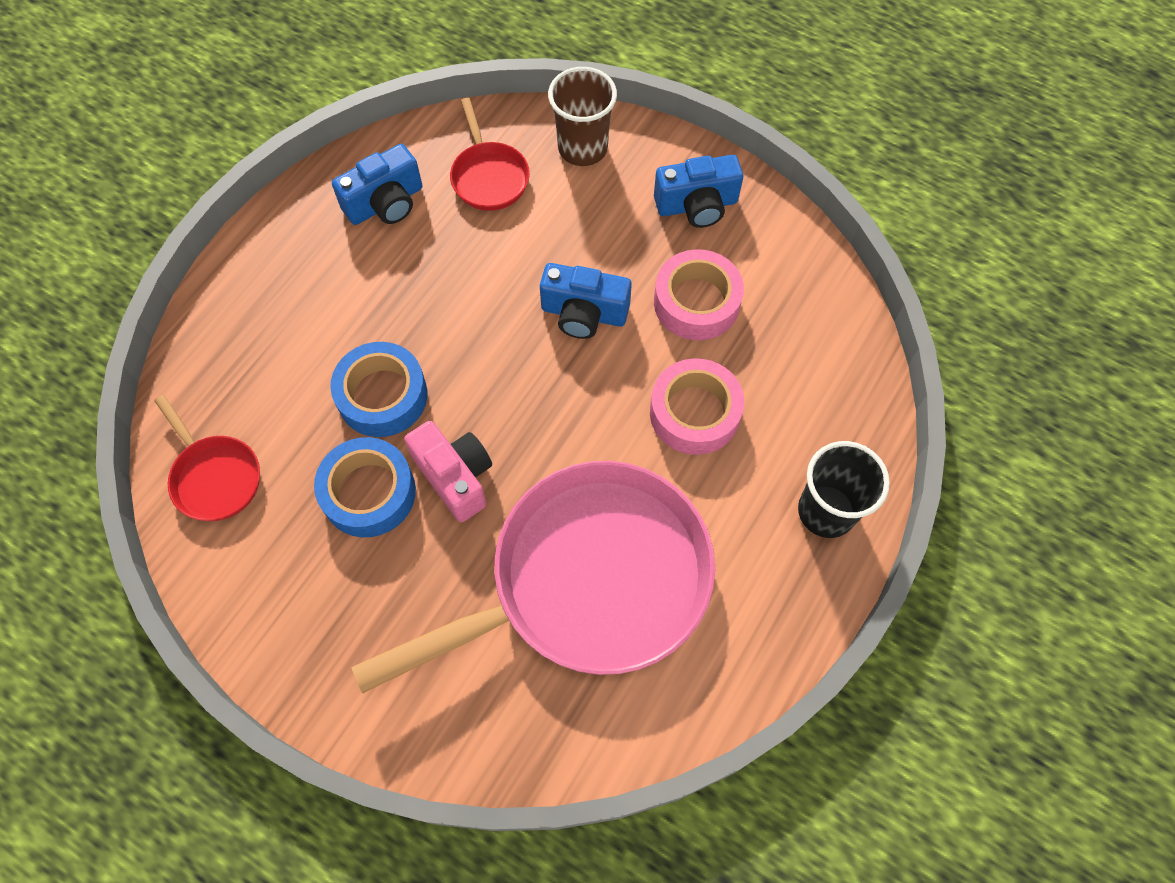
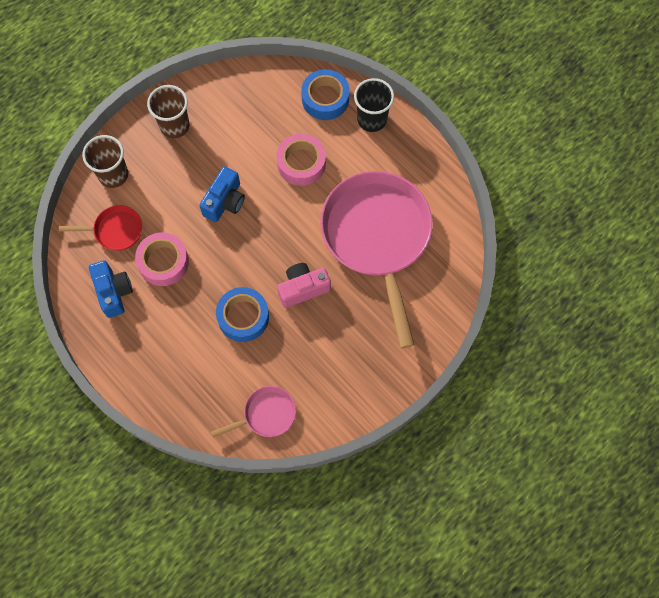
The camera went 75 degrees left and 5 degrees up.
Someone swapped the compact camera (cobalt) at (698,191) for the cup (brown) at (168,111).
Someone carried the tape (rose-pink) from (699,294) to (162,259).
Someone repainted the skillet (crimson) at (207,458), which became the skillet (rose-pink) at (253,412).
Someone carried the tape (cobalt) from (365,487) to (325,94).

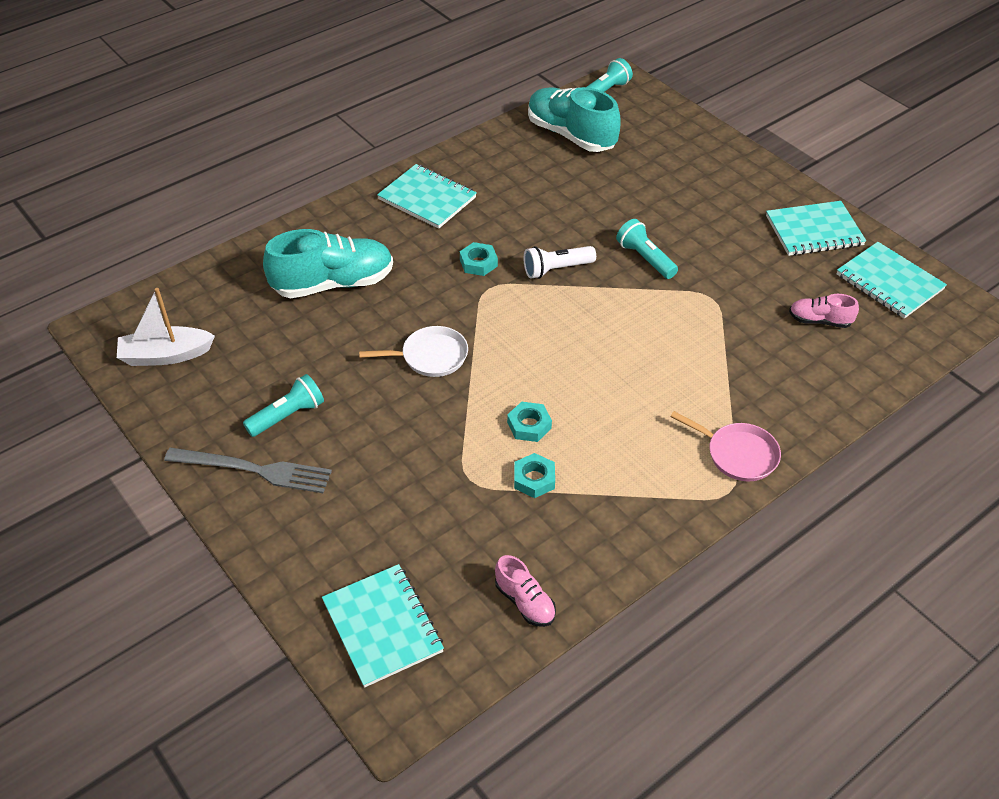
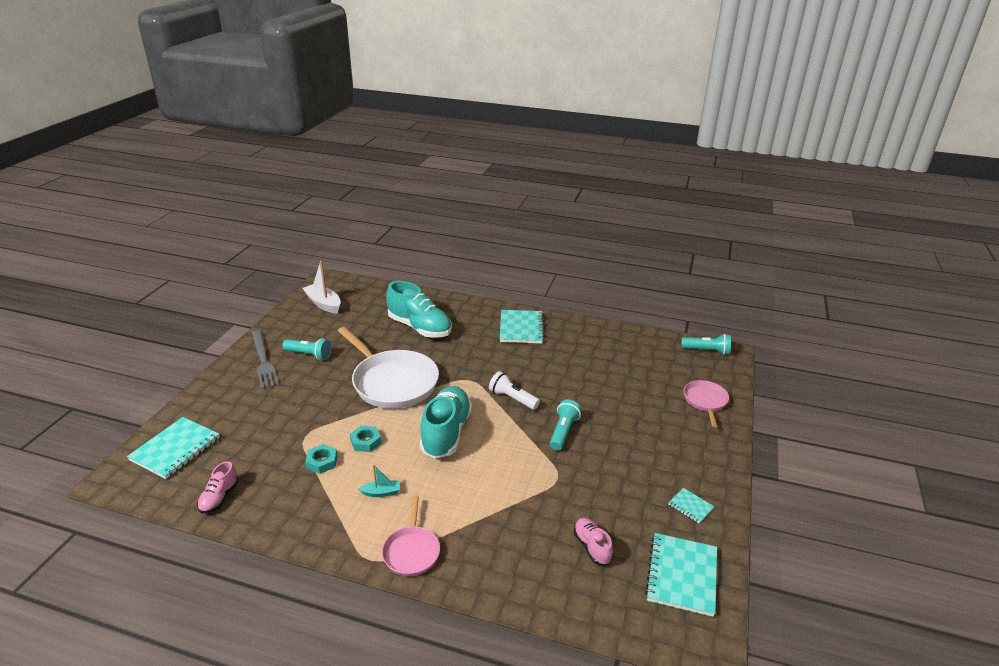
The camera went 55 degrees right and 15 degrees down.
Someone carried the lace-up shoe (teal) from (574,119) to (445,422).
Someone scaled the notebook (teal) at (816,228) by 0.49.
Someone took away the hexagon nut (teal) at (479,259).
Someone scaled the skillet (pure white) at (413,351) by 1.95.
Someone put down the skillet (rose-pink) at (706,403).
Someone put down the boat (teal) at (379,481).

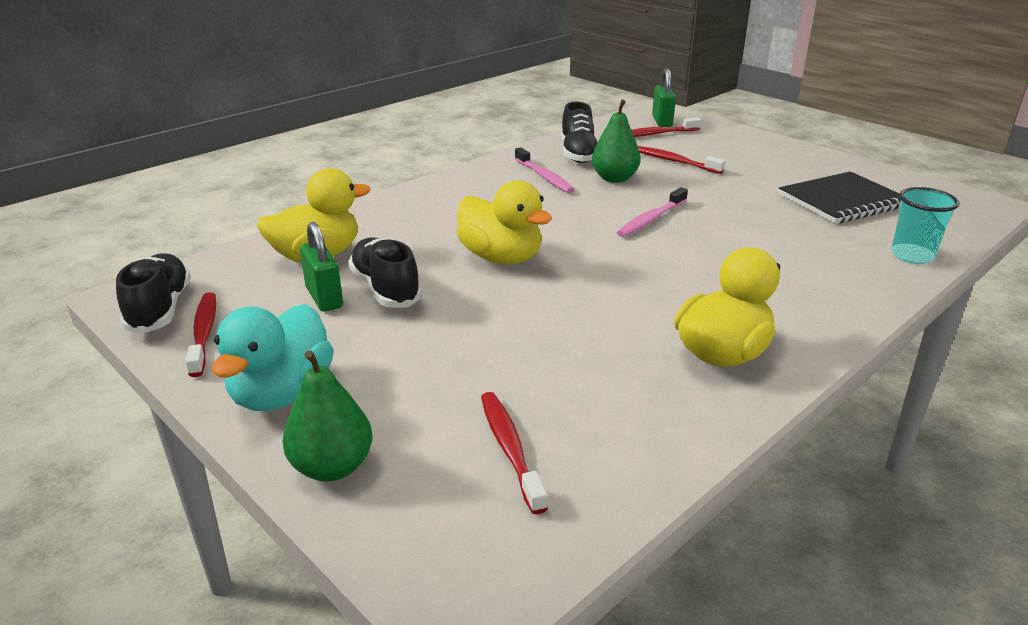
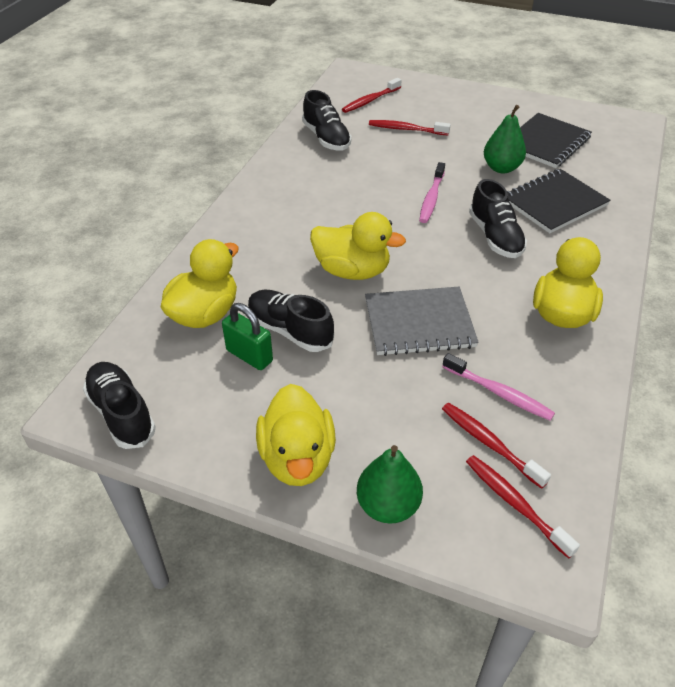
The camera went 25 degrees left and 15 degrees up.
Someone took away the padlock (emerald) at (664,98).
Someone carried the toy pear (emerald) from (616,141) to (505,139).
Someone carried the dental brush (rose-pink) from (544,170) to (498,387).
Someone took away the cup (teal) at (925,225).
Someone carried the dental brush (crimson) from (201,334) to (523,506).
Someone repainted the toy duck (teal) at (273,357), which became the toy duck (yellow) at (296,435).
Someone put down the notebook (black) at (558,201).
Someone put down the lace-up shoe (black) at (498,218).
Someone put down the notebook (grey) at (422,321).

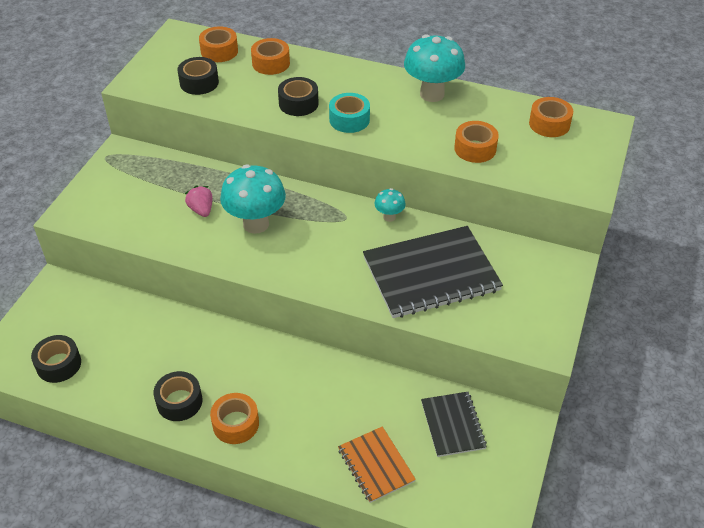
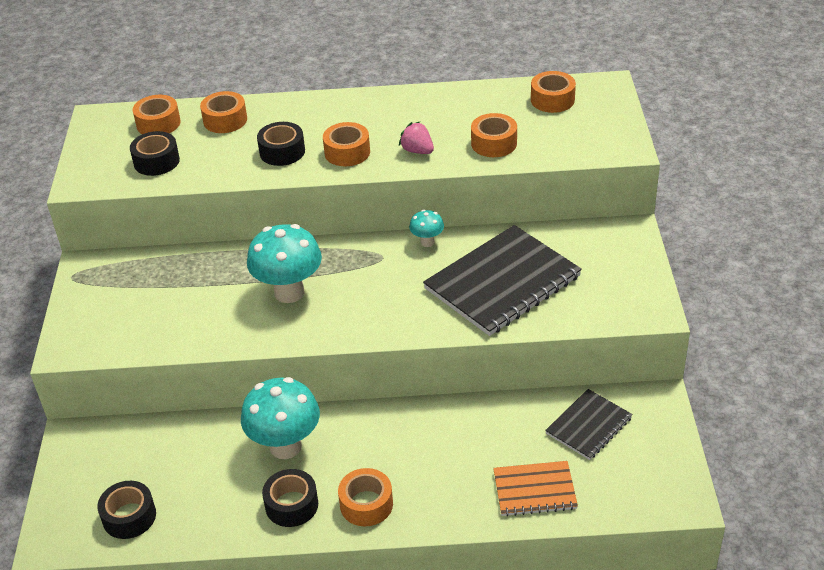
The camera went 20 degrees left and 5 degrees down.
Someone carried the fungus (teal) from (434,68) to (280,418).
Someone repainted the tape (teal) at (349,113), which became the tape (orange-coloured) at (346,144).
Someone carried the berry (rose-pink) from (198,201) to (416,138).
Someone rotated the notebook (black) at (454,424) by 75 degrees clockwise.
Someone rotated the notebook (orange-coloured) at (377,464) by 45 degrees counterclockwise.

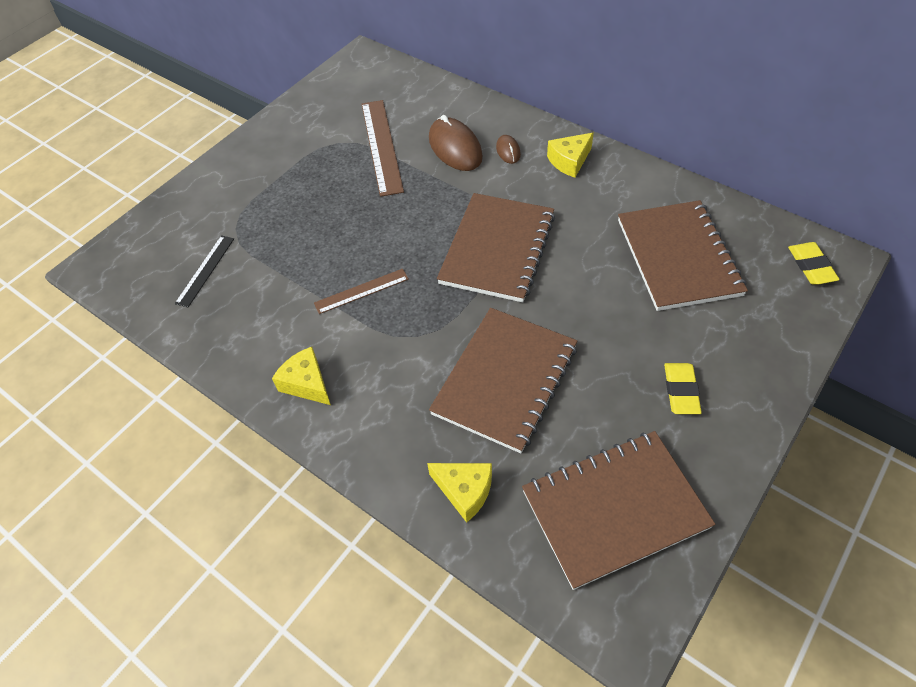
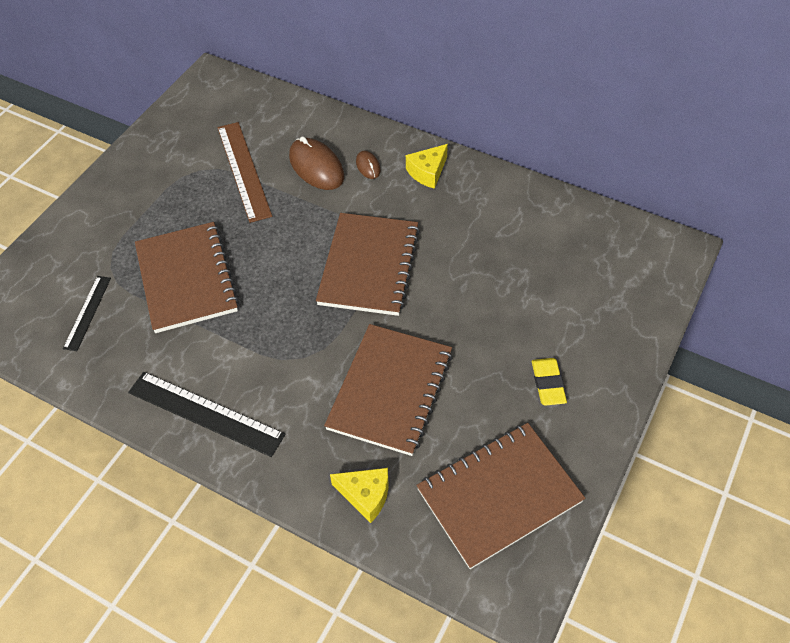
The camera went 10 degrees left and 0 degrees up.
Someone carried the notebook (brown) from (683,255) to (187,277).
Someone took away the pencil eraser (yellow) at (814,263).
Someone took away the measuring stick (brown) at (361,291).
Someone swapped the cheese (yellow) at (301,376) for the measuring stick (black) at (206,414).

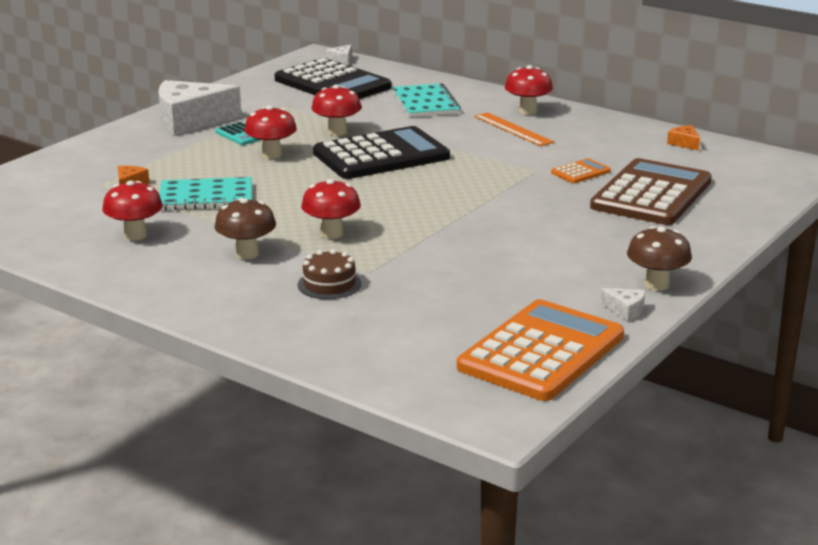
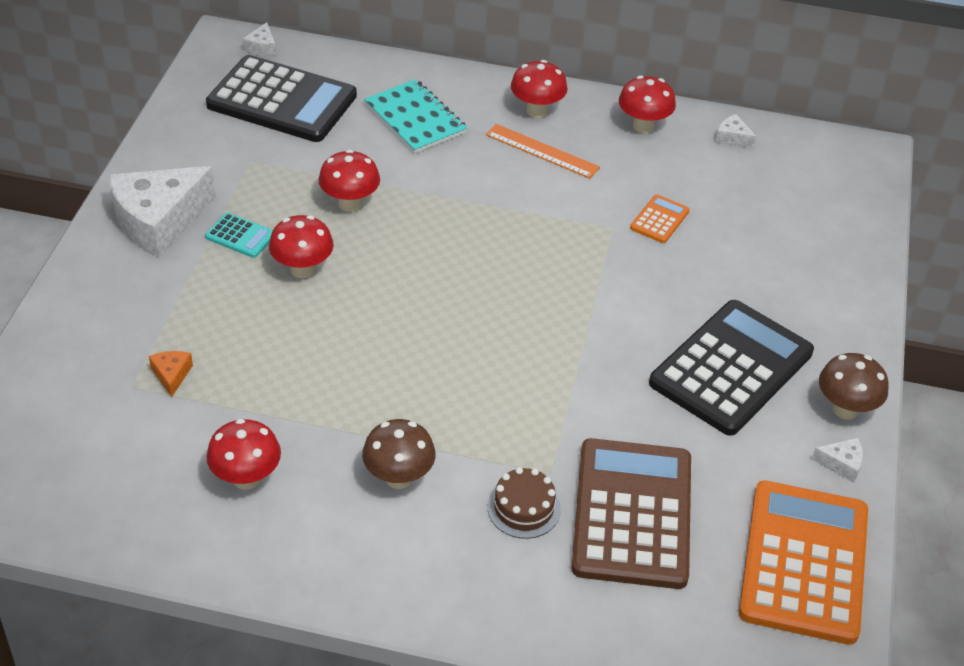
The camera went 25 degrees left and 20 degrees up.
Someone repainted the cheese (orange-coloured) at (683,138), which became the cheese (pure white) at (736,131).
Someone carried the adding machine (black) from (381,152) to (731,368).
Someone carried the adding machine (brown) from (651,191) to (631,513).
Someone took away the notebook (teal) at (205,193).
Someone carried the fungus (crimson) from (331,209) to (647,104).

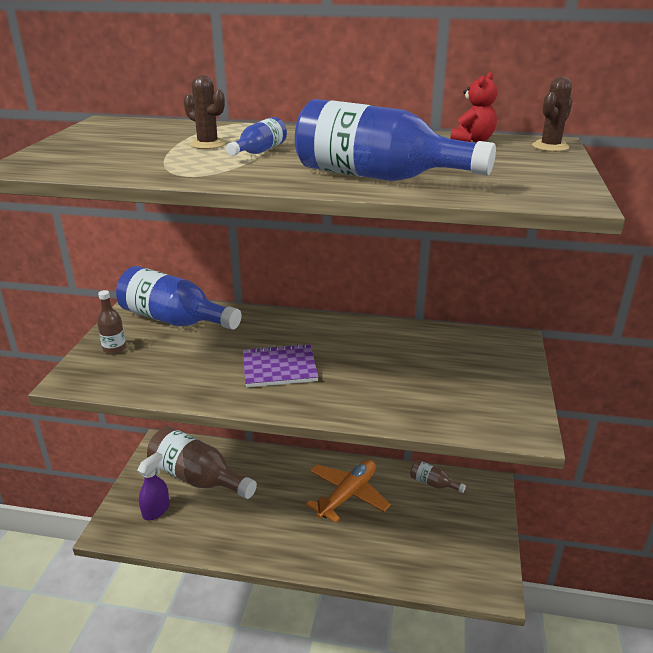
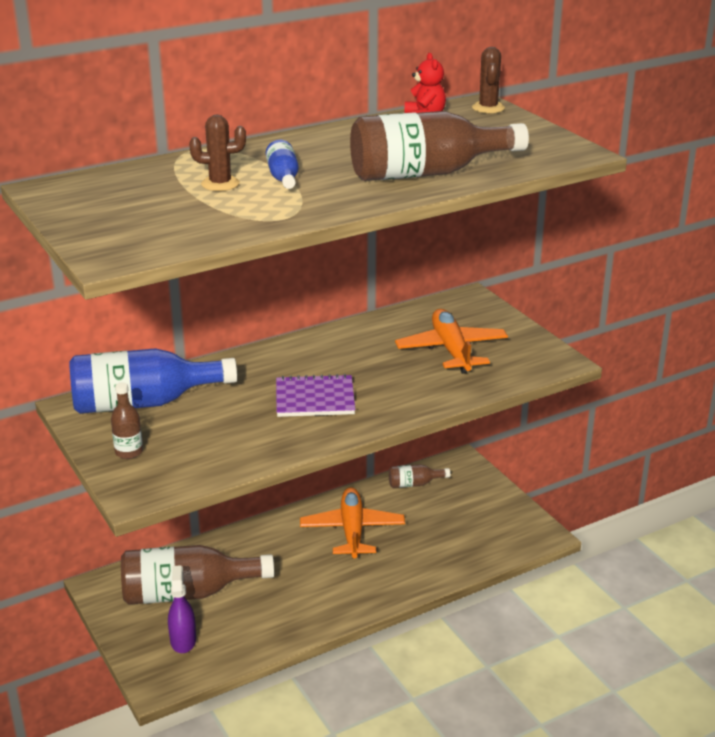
The camera went 40 degrees left and 0 degrees up.
Someone repainted the bottle (cobalt) at (395,140), which became the bottle (brown) at (439,146).
Someone rotated the notebook (royal purple) at (280,365) by 45 degrees clockwise.
Someone put down the plane (orange-coloured) at (451,341).

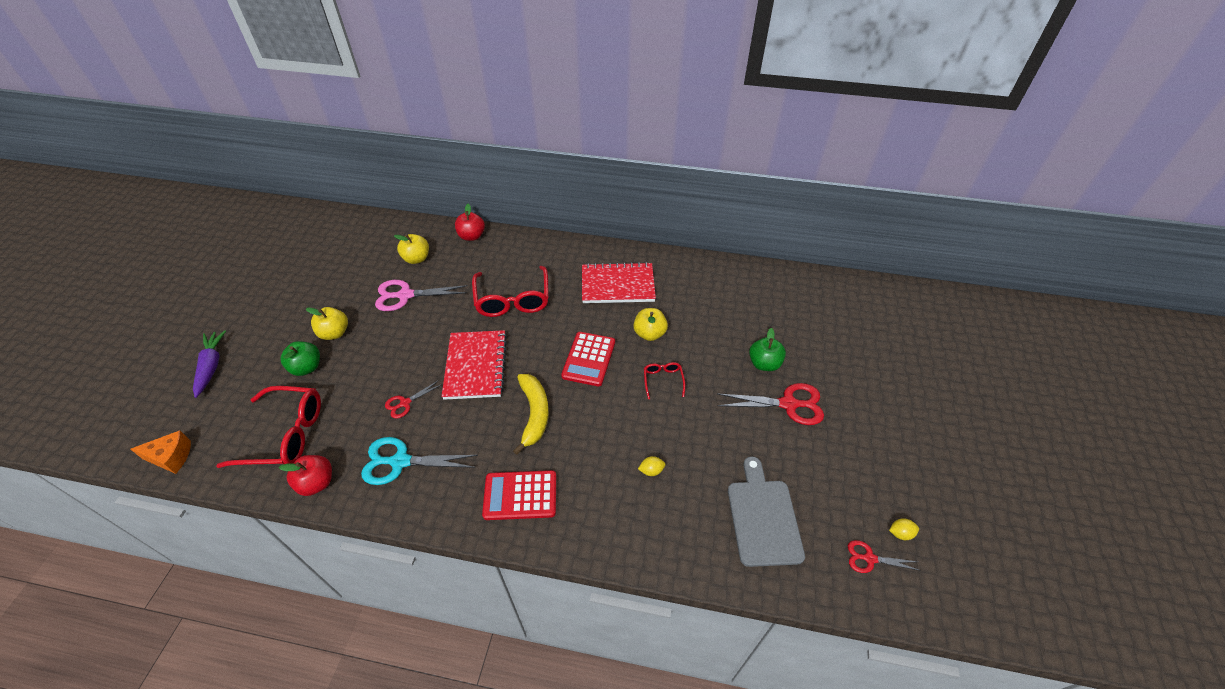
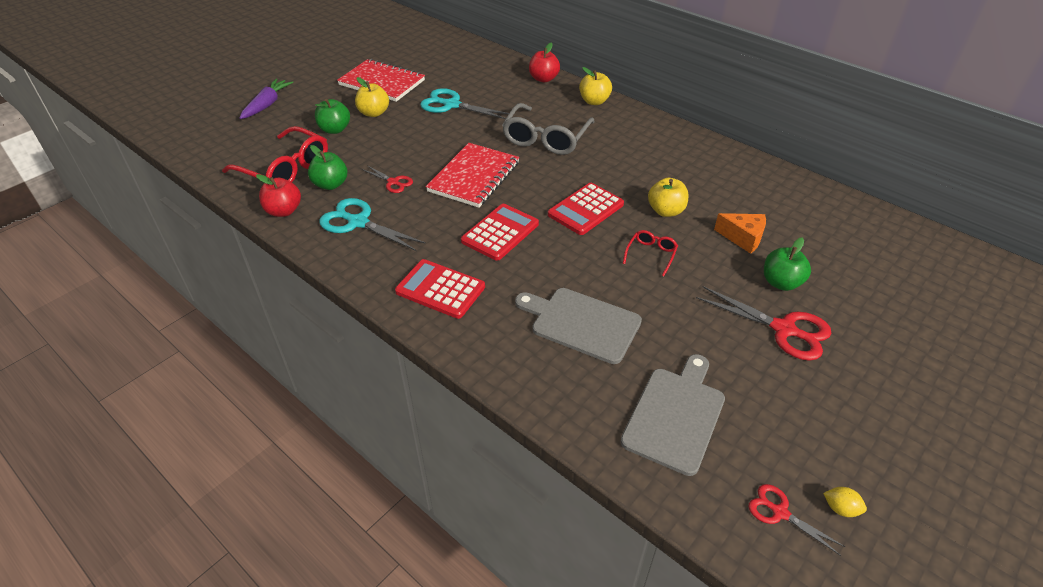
The camera went 30 degrees right and 5 degrees down.
Someone carried the apple (yellow) from (411,249) to (595,86).
Someone carried the notebook (crimson) from (619,282) to (381,80).
Someone repainted the glasses (crimson) at (510,291), which became the glasses (grey) at (548,129).
Someone repainted the pair of scissors (rose-pink) at (421,295), which became the pair of scissors (teal) at (464,103).
Someone swapped the banana (yellow) at (531,414) for the adding machine (crimson) at (500,232).
Someone rotated the pair of scissors (crimson) at (413,399) by 135 degrees counterclockwise.
Someone carried the cheese (orange-coloured) from (160,452) to (740,233).
Someone swapped the lemon (yellow) at (651,466) for the cutting board (grey) at (578,326).
Someone put down the apple (emerald) at (327,167).

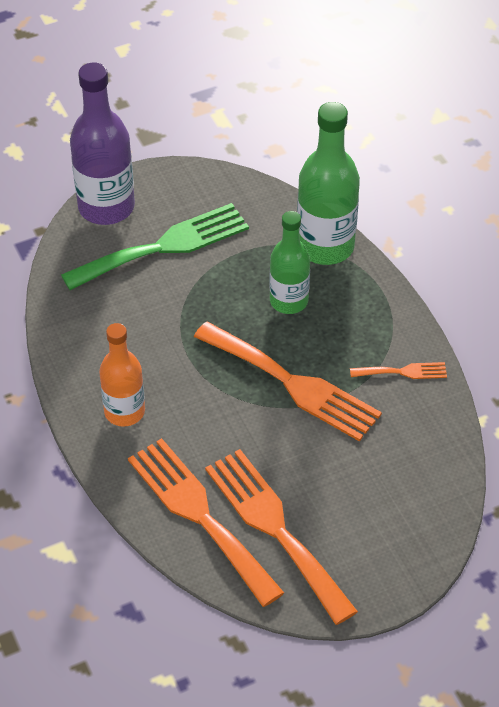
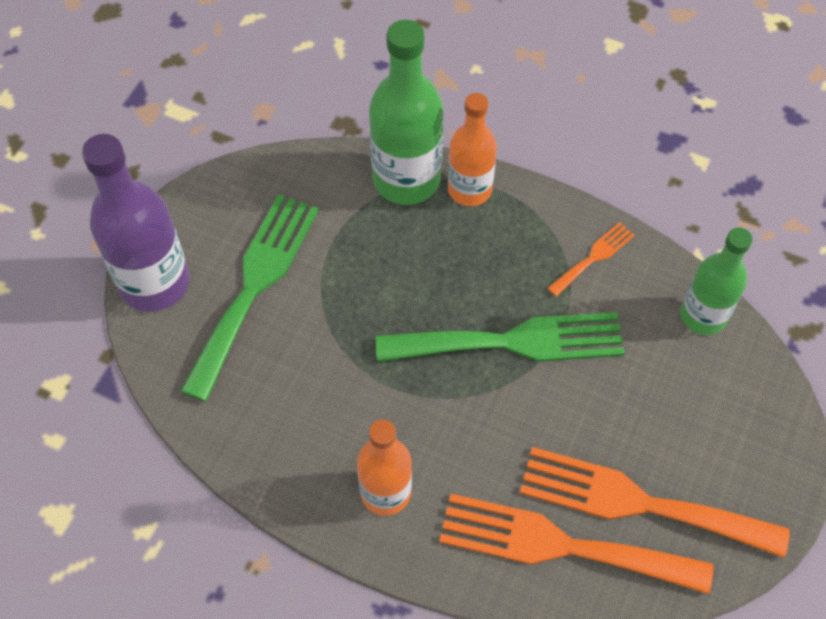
The camera went 40 degrees left and 10 degrees up.
Someone carried the bottle (emerald) from (289,262) to (717,281).
Someone repainted the table fork (orange-coloured) at (288,381), which became the table fork (emerald) at (500,337).
Someone put down the bottle (orange-coloured) at (472,149).

